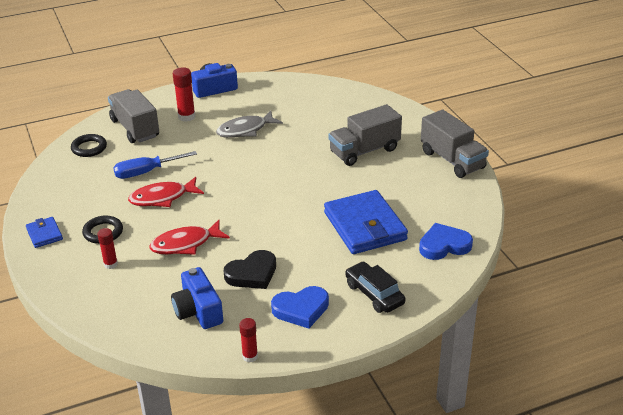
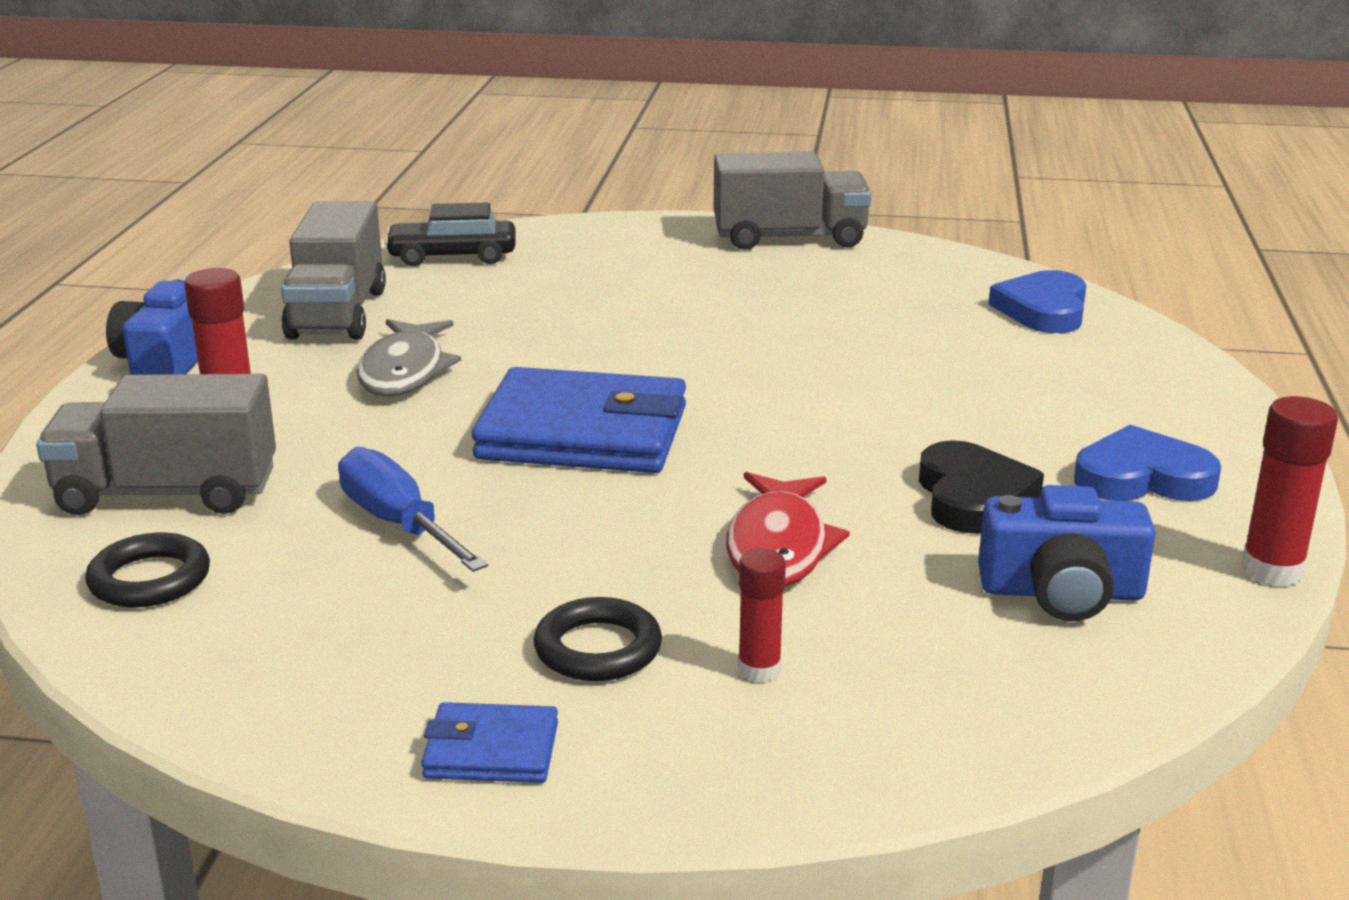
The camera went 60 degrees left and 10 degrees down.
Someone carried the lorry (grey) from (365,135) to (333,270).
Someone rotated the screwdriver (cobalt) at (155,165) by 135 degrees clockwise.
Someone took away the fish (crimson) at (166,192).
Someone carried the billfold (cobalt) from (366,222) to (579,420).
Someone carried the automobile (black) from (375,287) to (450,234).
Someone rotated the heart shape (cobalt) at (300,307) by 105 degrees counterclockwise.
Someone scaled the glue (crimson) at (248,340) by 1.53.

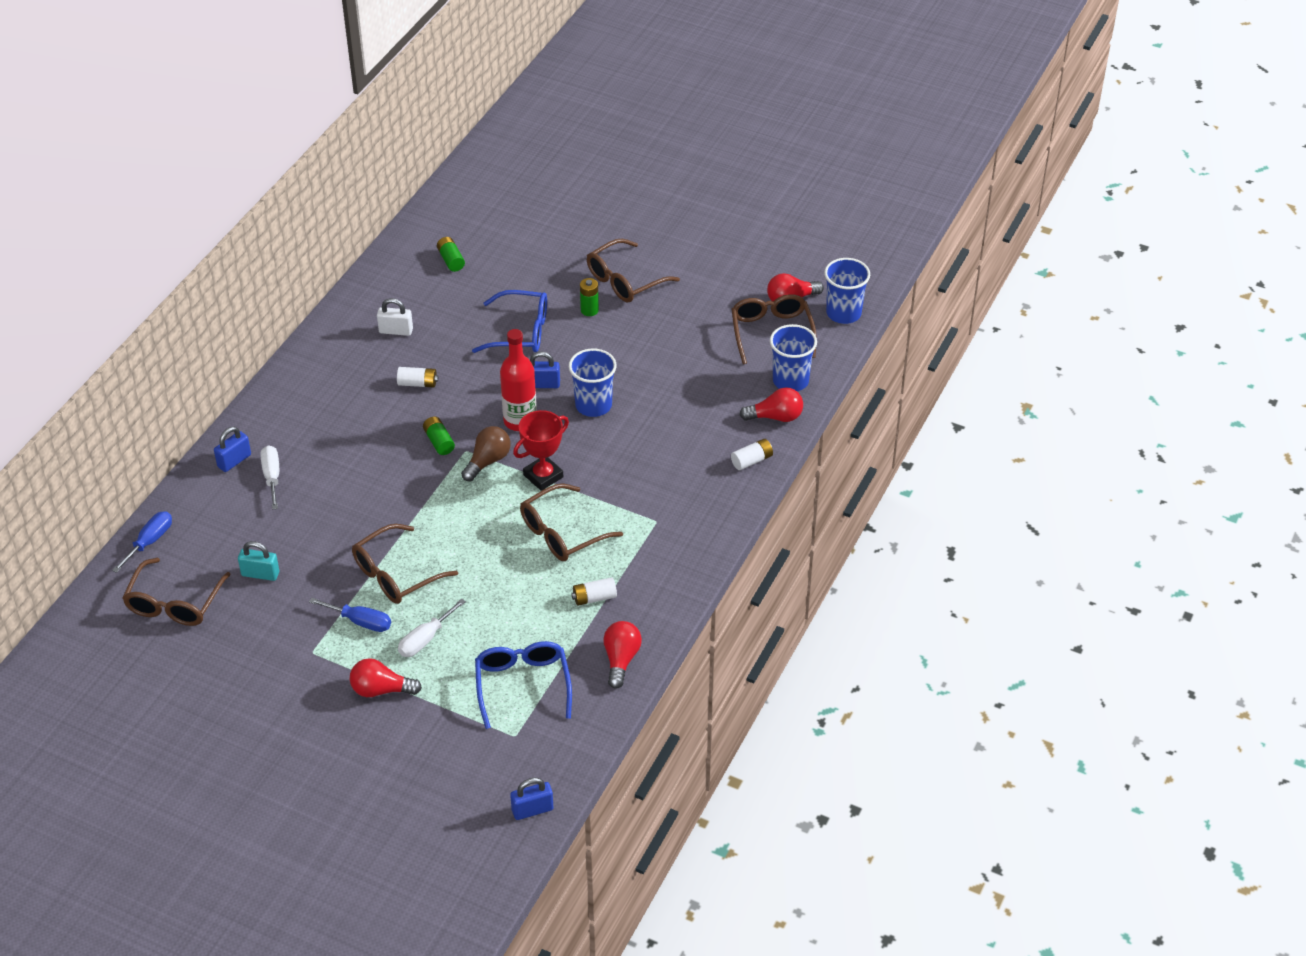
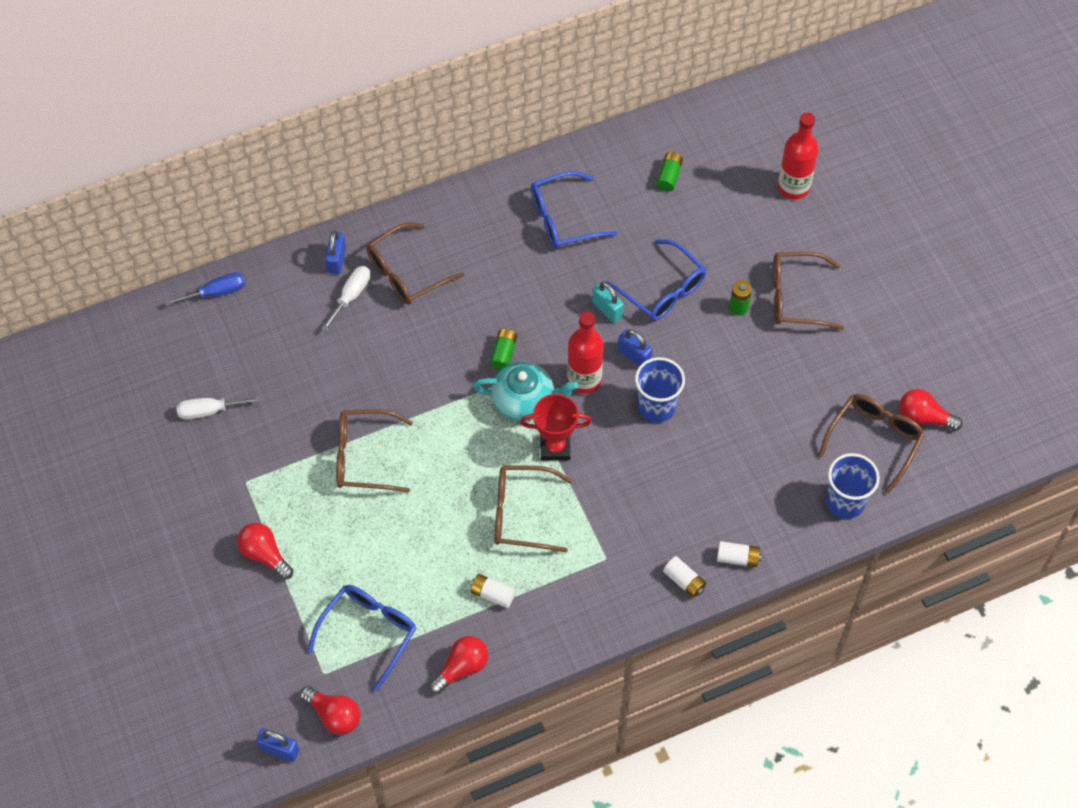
The camera went 40 degrees right and 15 degrees up.
Someone took away the cup (cobalt) at (847,291).
Someone swapped the padlock (pure white) at (395,317) for the glasses (cobalt) at (574,210).
Someone carried the AA battery (pure white) from (417,377) to (684,577).
Someone carried the lightbulb (crimson) from (771,404) to (330,710).
Someone swapped the lightbulb (brown) at (486,453) for the china teapot (teal) at (525,391).
Someone rotated the padlock (cobalt) at (232,449) by 75 degrees counterclockwise.
Someone carried the padlock (teal) from (258,561) to (608,302).
Someone carried the glasses (brown) from (176,592) to (415,263).
Someone took away the screwdriver (cobalt) at (350,615).
Someone carried the screwdriver (pure white) from (432,628) to (219,408).
Someone put down the bottle (crimson) at (798,156).

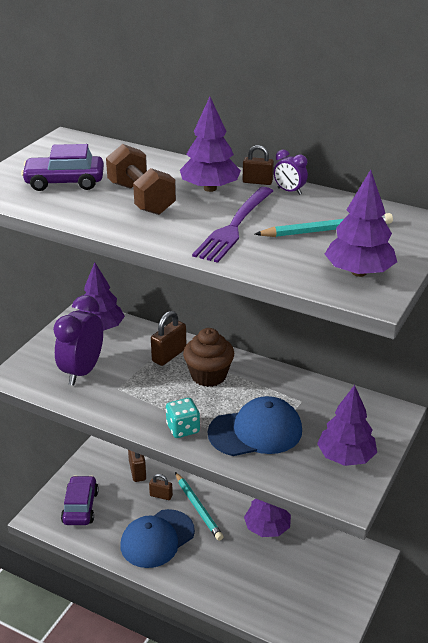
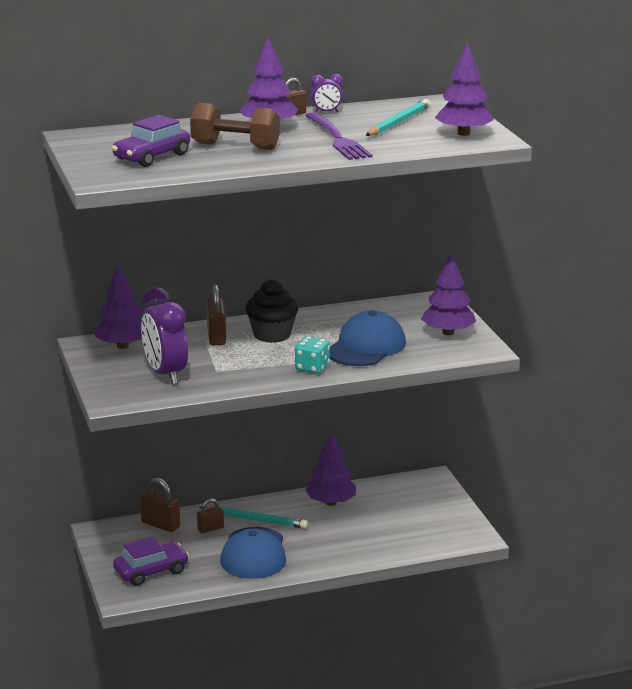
The camera went 45 degrees left and 10 degrees down.
Someone repainted the fairy cake (brown) at (208,357), which became the fairy cake (black) at (272,311).
Someone rotated the automobile (royal purple) at (80,500) by 105 degrees clockwise.

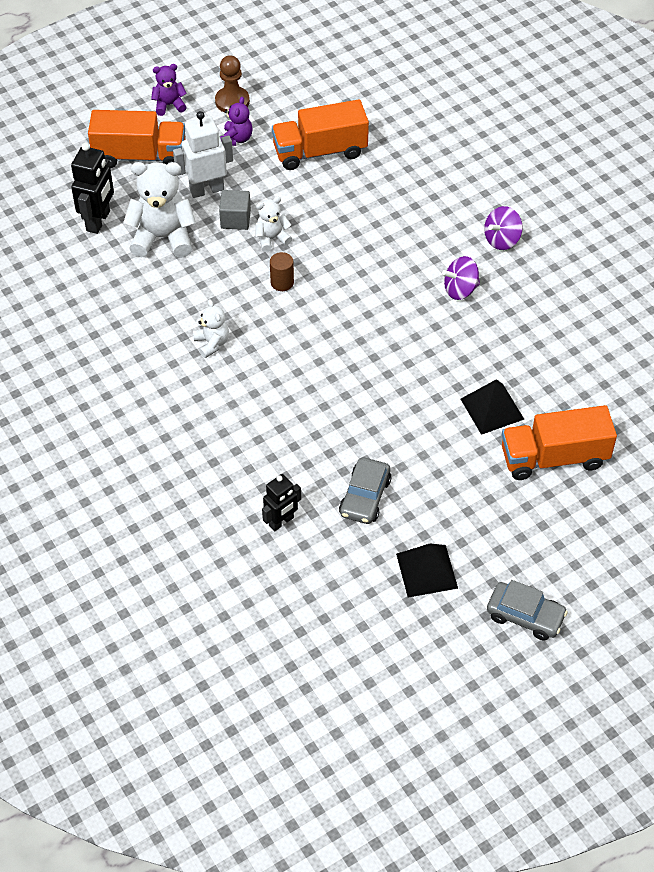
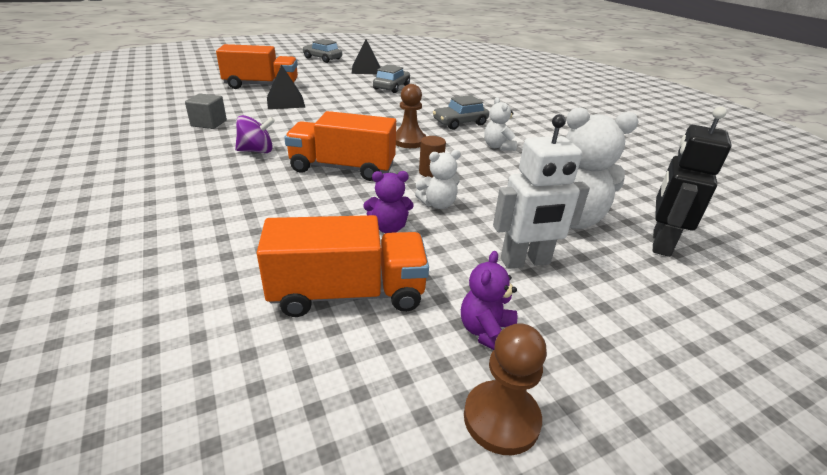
The camera went 175 degrees left and 20 degrees down.
Someone carried the teddy bear (royal purple) from (169,90) to (388,202).
Someone carried the lorry (orange-coloured) from (136,139) to (340,146).
Someone carried the solid cube (grey) from (235,210) to (206,111).
Someone took away the toy top (royal purple) at (503,228).
Someone took away the robot (black) at (281,502).
Someone put down the game pawn (brown) at (411,116).
Someone put down the automobile (grey) at (461,112).

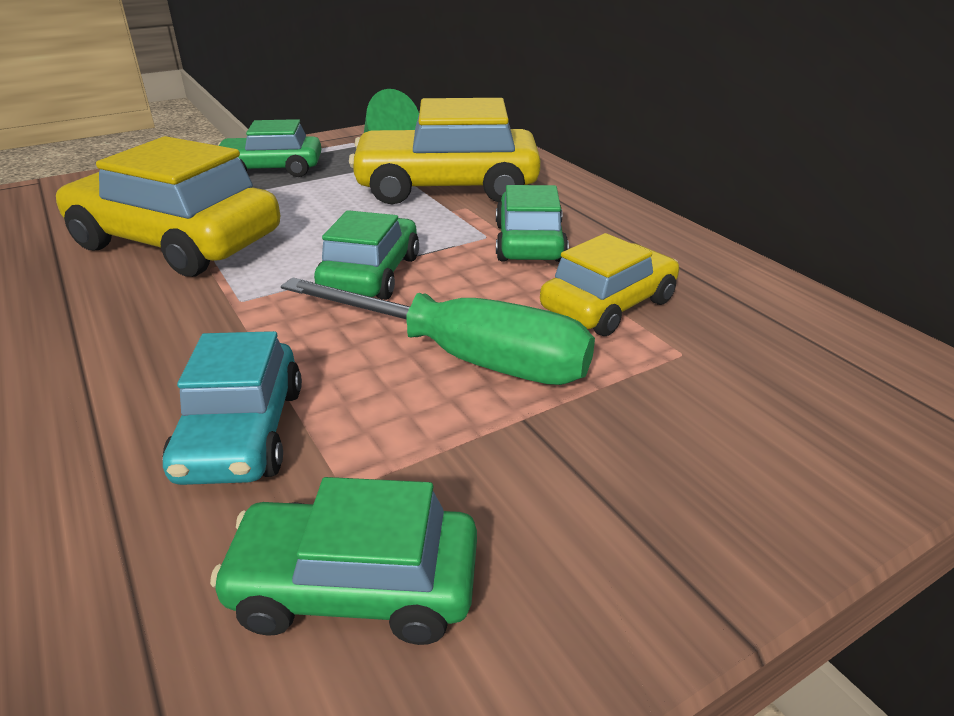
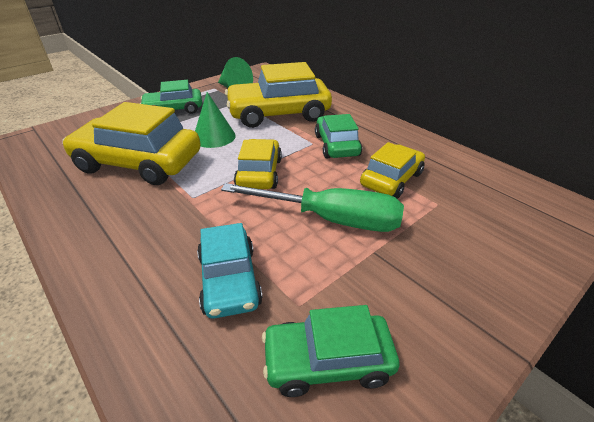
The camera went 10 degrees left and 5 degrees up.
Someone repainted the automobile (emerald) at (366,255), which became the automobile (yellow) at (258,164).
Someone put down the solid cone (emerald) at (215,120).

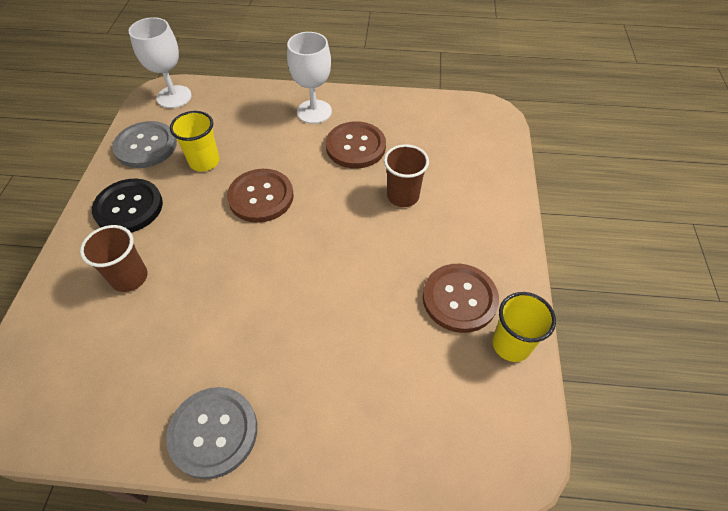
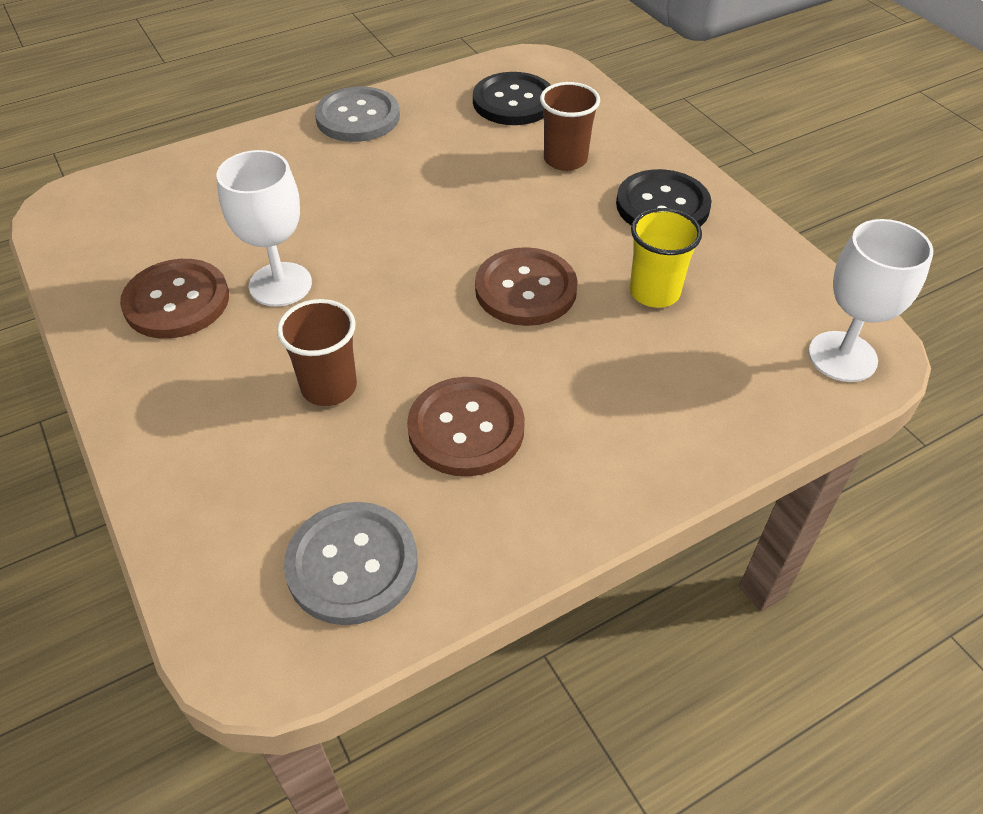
The camera went 145 degrees right and 5 degrees down.
Someone carried the wine glass (pure white) from (309,78) to (264,228).
Someone carried the shirt button (grey) from (144,144) to (351,563).
Someone took away the cup (yellow) at (524,327).
Someone put down the shirt button (black) at (512,98).

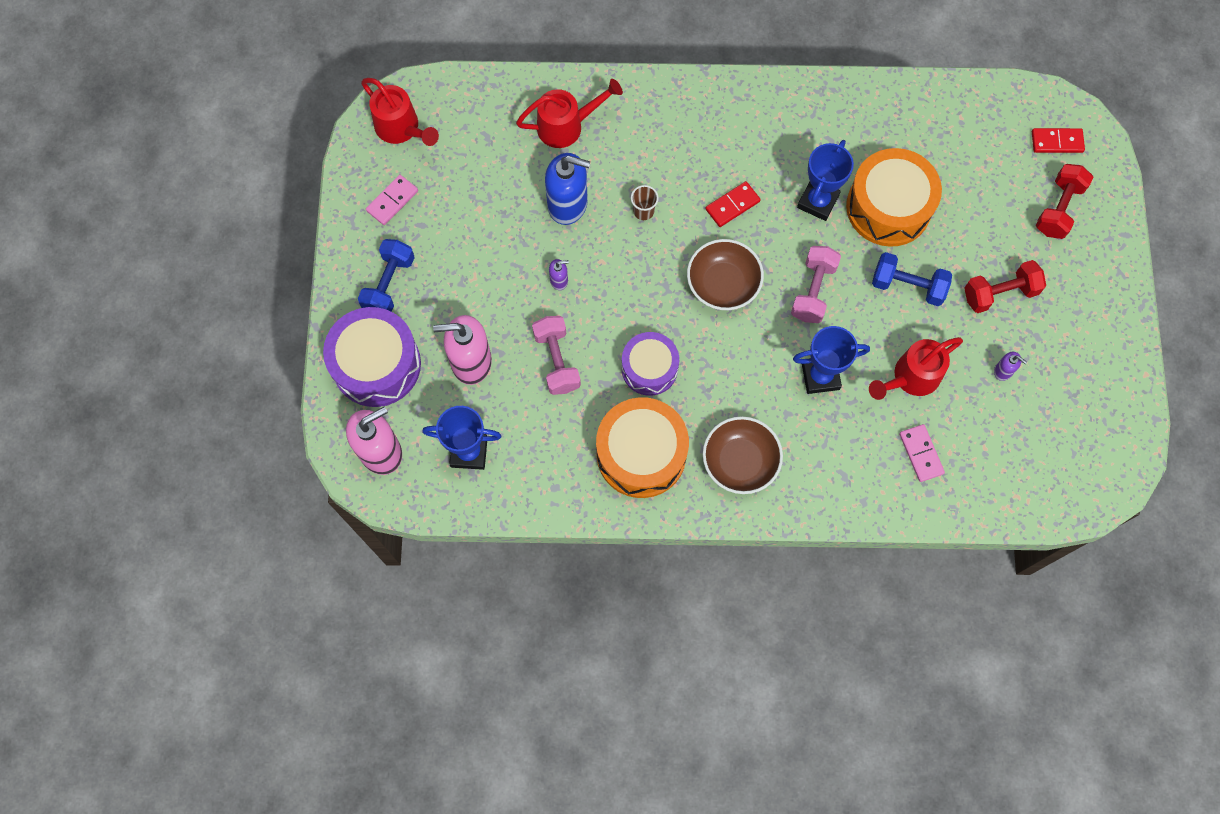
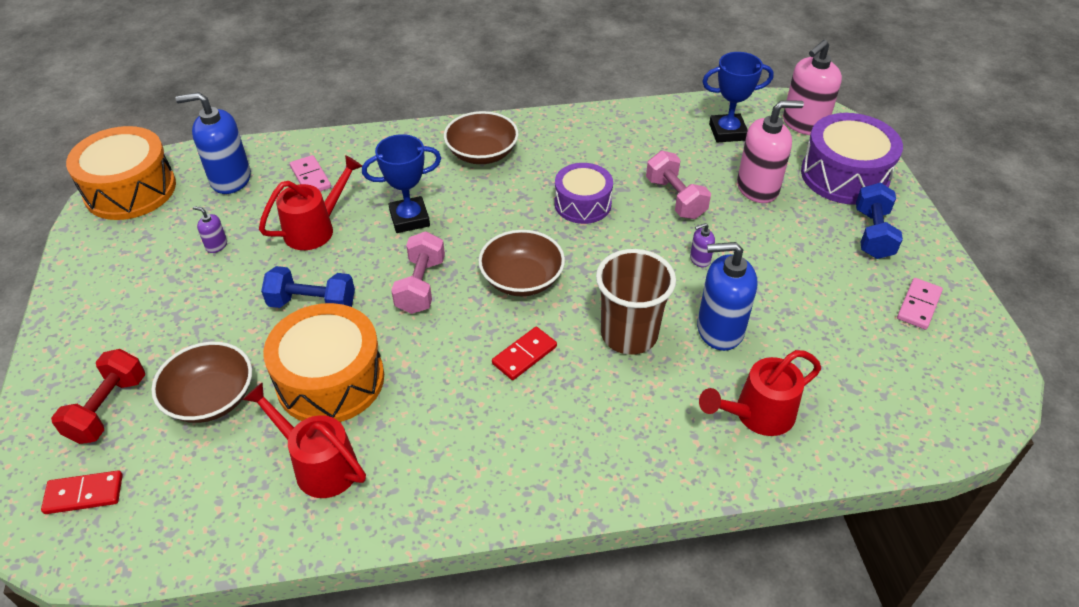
The camera went 170 degrees right and 25 degrees down.
Someone carried the sprinkling can (crimson) from (400,112) to (304,440).
Someone took away the award cup (cobalt) at (825,180).
Someone scaled the cup (brown) at (645,202) by 2.26.
Someone took away the hand weight (crimson) at (1005,286).
Someone carried the snare drum (orange-coloured) from (642,447) to (121,173).
Someone put down the soap dispenser (cobalt) at (213,143).
Someone put down the deep dish (brown) at (201,382).

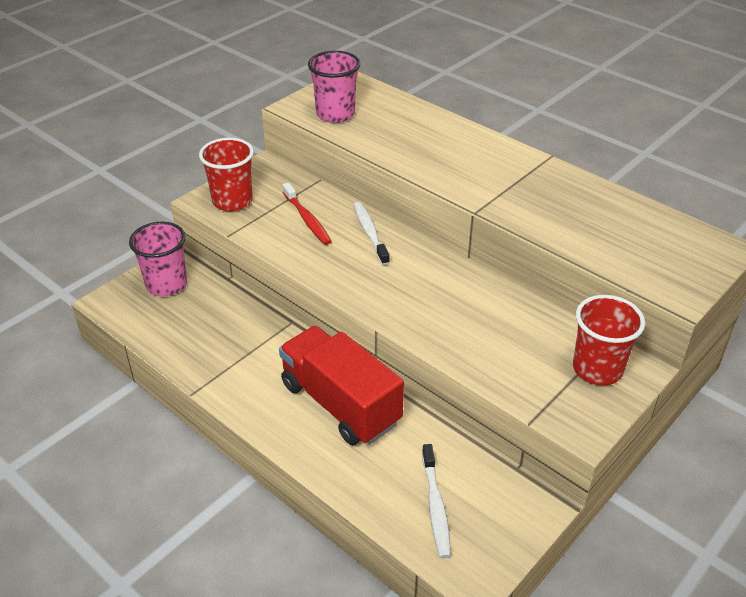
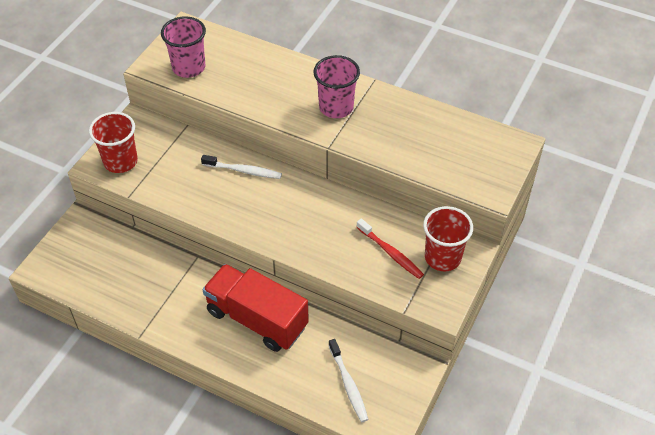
The camera went 15 degrees left and 10 degrees up.
Someone carried the dental brush (crimson) from (307,213) to (390,249).
Someone rotated the dental brush (pure white) at (371,234) by 135 degrees clockwise.
Someone carried the cup (rose-pink) from (158,259) to (336,86).

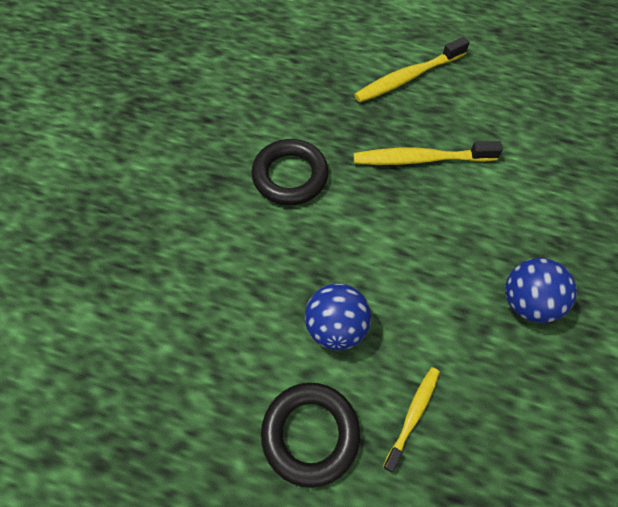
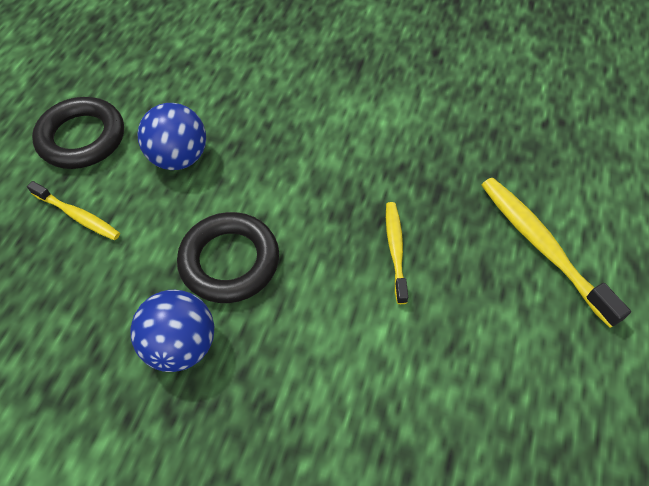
The camera went 90 degrees right and 5 degrees down.
Someone carried the hoop (black) from (290,172) to (228,257).
Someone scaled the dental brush (yellow) at (428,153) by 0.61.

